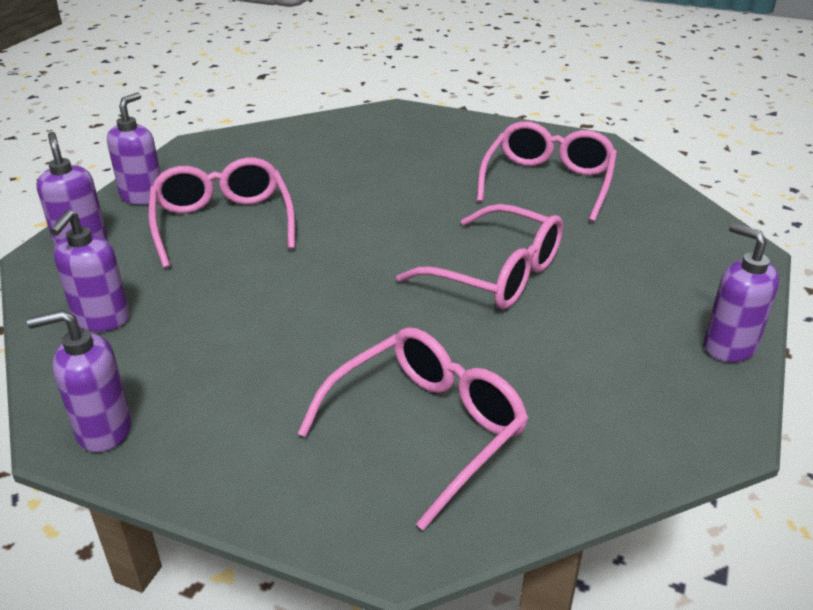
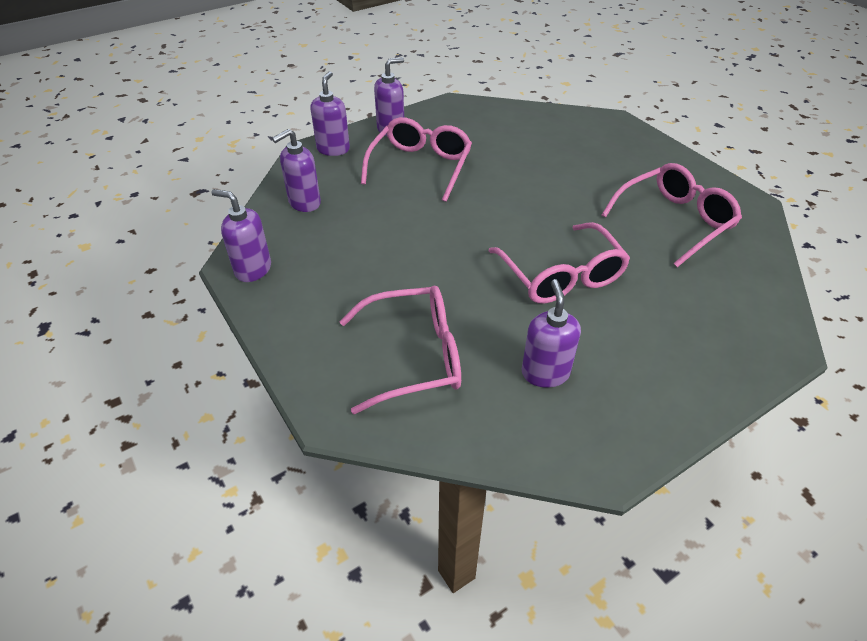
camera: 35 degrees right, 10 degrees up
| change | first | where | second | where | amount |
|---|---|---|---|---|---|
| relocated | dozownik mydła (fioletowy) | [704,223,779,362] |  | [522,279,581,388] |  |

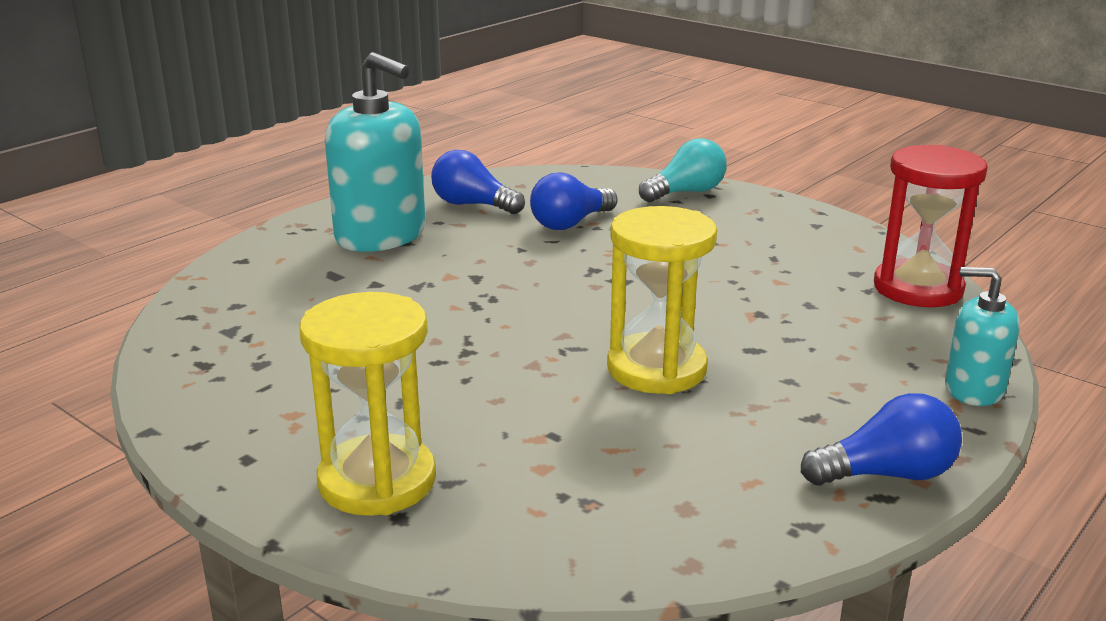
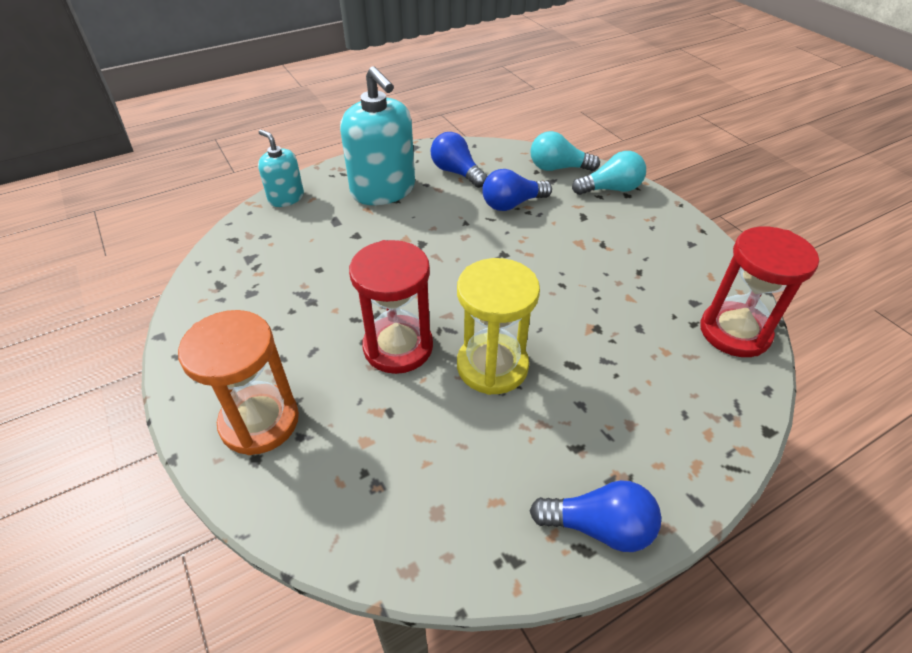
camera: 20 degrees right, 20 degrees up
| change | first | where | second | where | amount |
|---|---|---|---|---|---|
| relocated | dozownik mydła (turkusowy) | [945,267,1020,406] |  | [258,130,304,207] |  |
| colour | klepsydra (żółty) | [299,292,436,516] | klepsydra (pomarańczowy) | [178,310,299,455] |  |
| appeared |  |  | żarówka (turkusowy) | [530,131,600,171] |  |
| appeared |  |  | klepsydra (czerwony) | [349,240,433,374] |  |

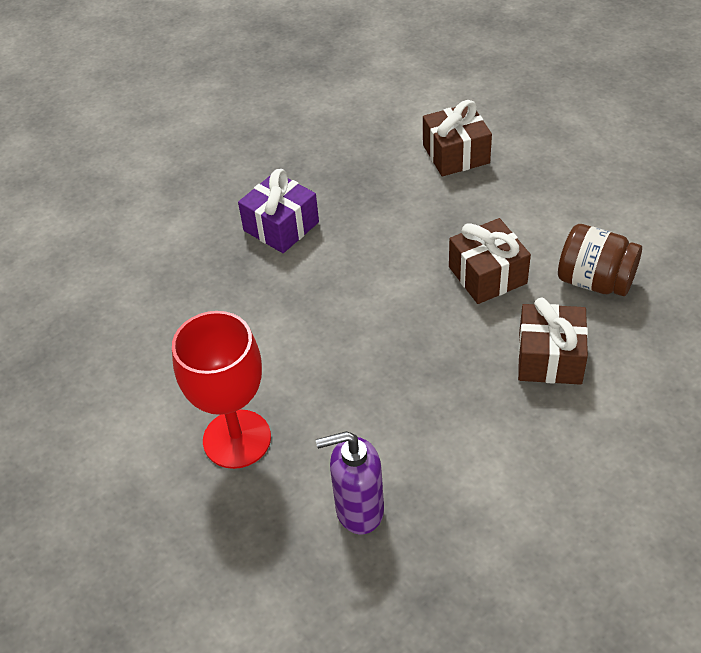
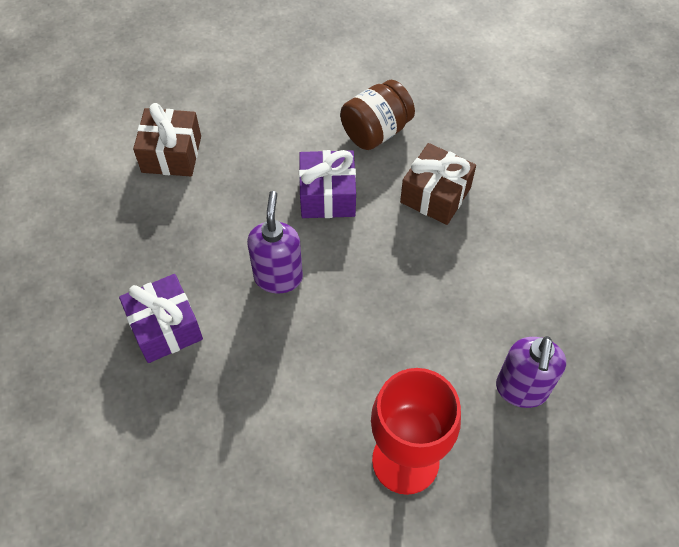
camera: 70 degrees left, 10 degrees up
| change | first | where | second | where | amount |
|---|---|---|---|---|---|
| colour | prezent (brązowy) | [449,218,531,304] | prezent (fioletowy) | [299,150,356,218] |  |
| appeared |  |  | dozownik mydła (fioletowy) | [247,191,303,293] |  |

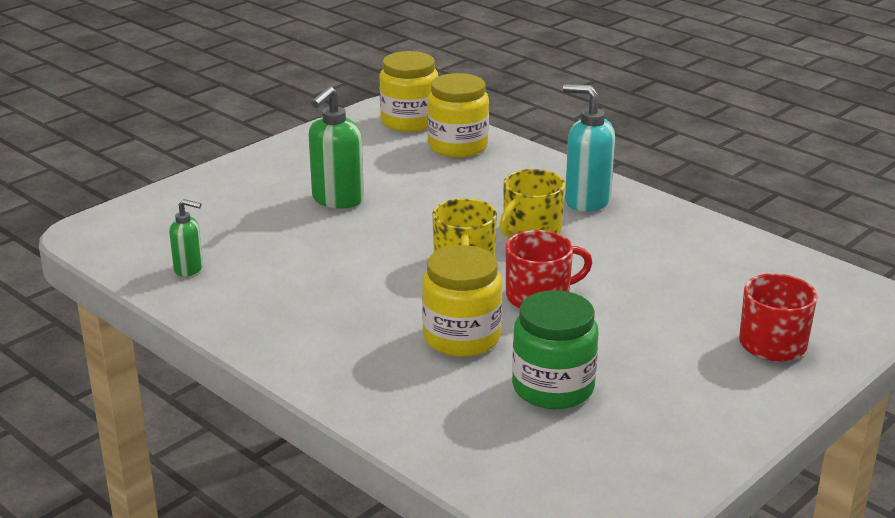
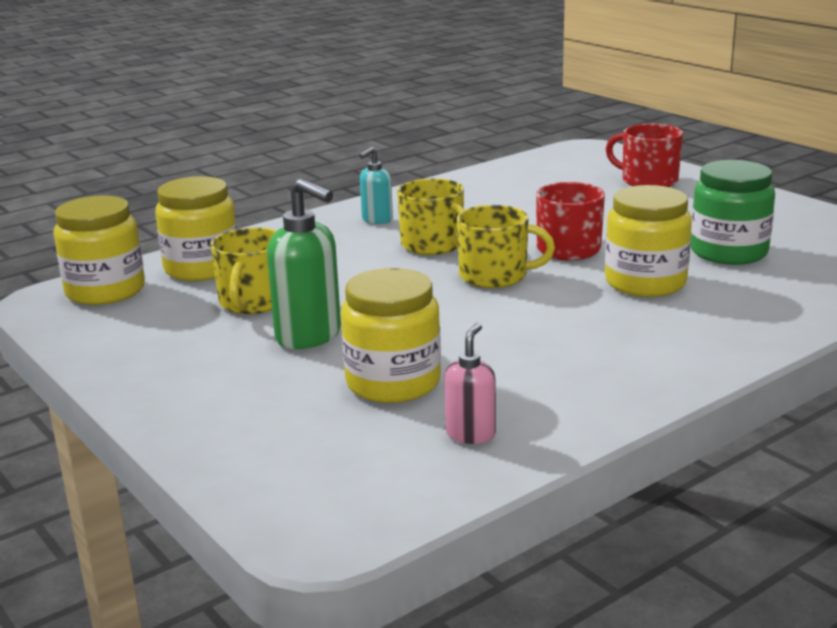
camera: 80 degrees left, 5 degrees down
| change | first | where | second | where | amount |
|---|---|---|---|---|---|
| size | dozownik mydła (turkusowy) | [563,84,615,212] |  | [359,147,393,224] | x0.58 |
| colour | dozownik mydła (zielony) | [169,199,203,277] | dozownik mydła (różowy) | [444,323,496,444] |  |
| appeared |  |  | kubek (żółty) | [210,227,276,314] |  |
| appeared |  |  | słoik (żółty) | [341,268,441,403] |  |

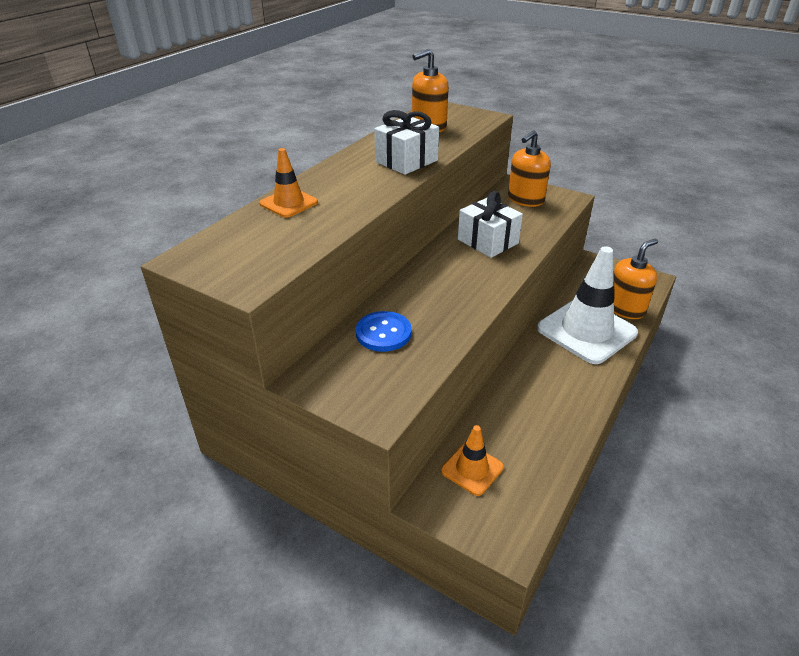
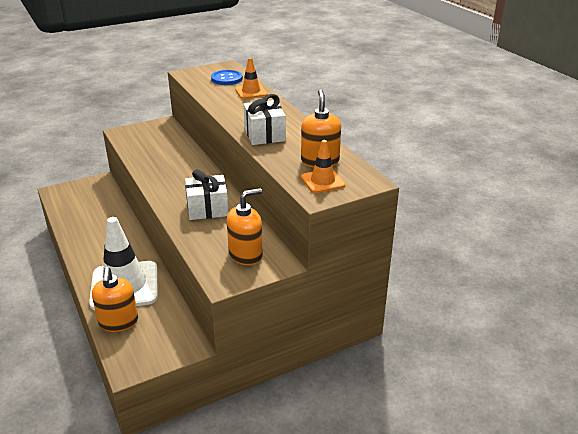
camera: 120 degrees right, 5 degrees down
| change | first | where | second | where | amount |
|---|---|---|---|---|---|
| spun | dozownik mydła (pomarańczowy) | [508,130,551,207] |  | [227,188,263,265] | 75 degrees clockwise |
| relocated | guzik (niebieski) | [356,311,412,352] |  | [211,70,243,85] |  |
| relocated | pachołek (pomarańczowy) | [441,425,504,496] |  | [301,140,345,193] |  |

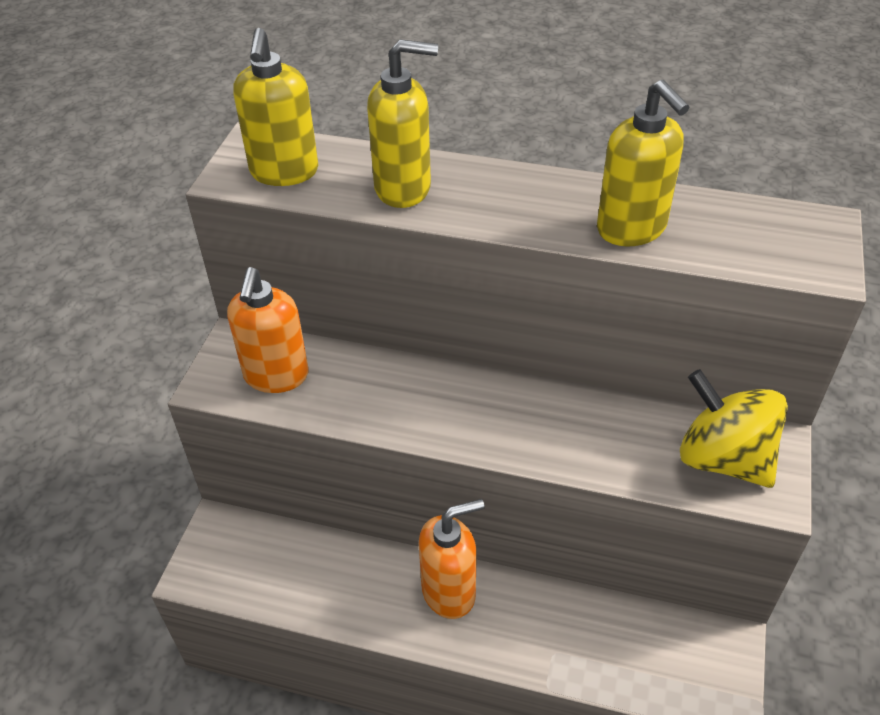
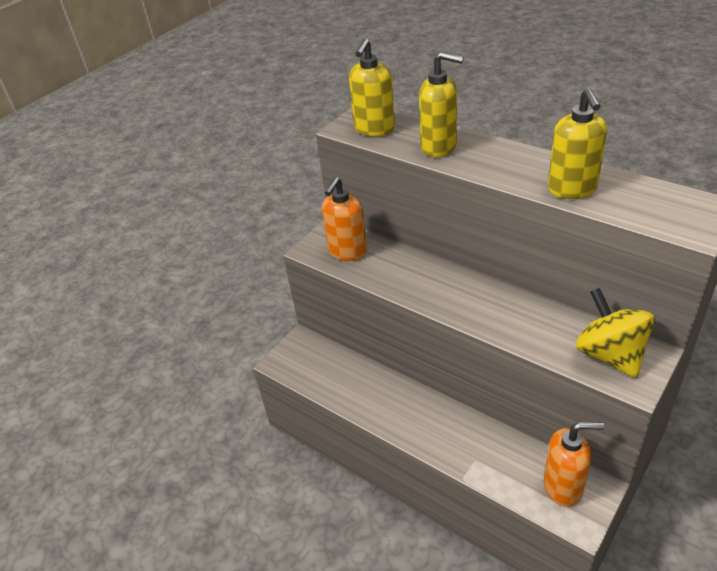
camera: 25 degrees right, 5 degrees down
| change | first | where | second | where | amount |
|---|---|---|---|---|---|
| relocated | dozownik mydła (pomarańczowy) | [419,499,485,619] |  | [544,422,604,507] |  |

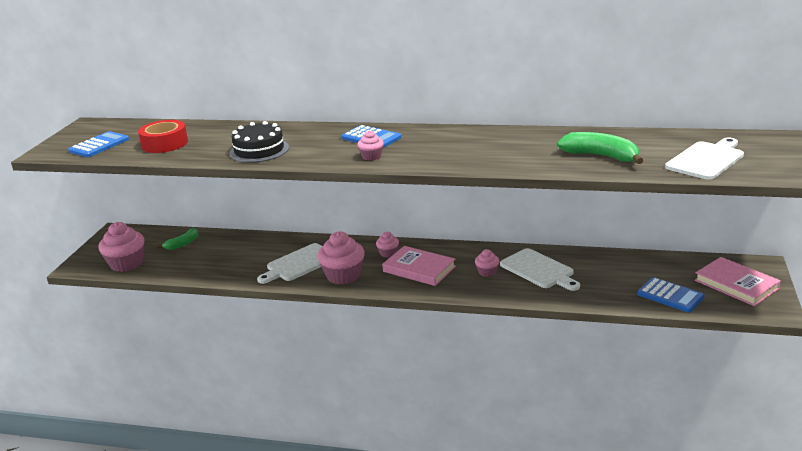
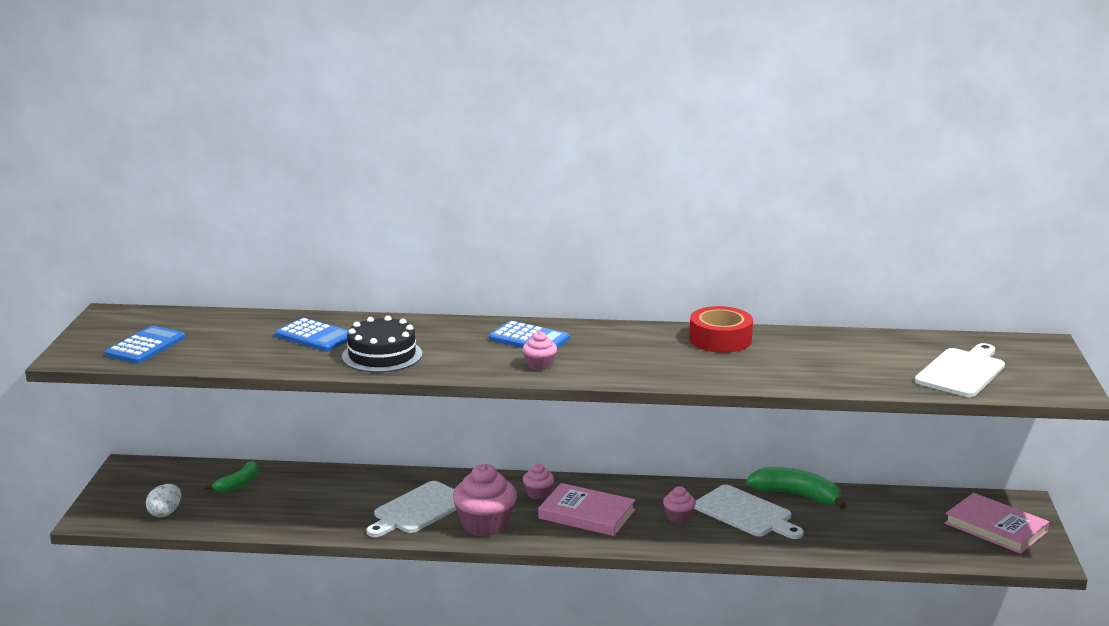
camera: 10 degrees left, 5 degrees down
| change | first | where | second | where | amount |
|---|---|---|---|---|---|
| relocated | taśma klejąca (czerwony) | [138,120,188,153] |  | [689,306,753,353] |  |
| relocated | banan (zielony) | [557,132,643,164] |  | [746,467,847,510] |  |
| exchanged | muffinka (różowy) | [99,222,144,272] | jajko (biały) | [146,484,181,517] |  |
| relocated | kalkulator (niebieski) | [637,277,704,312] |  | [275,318,348,351] |  |

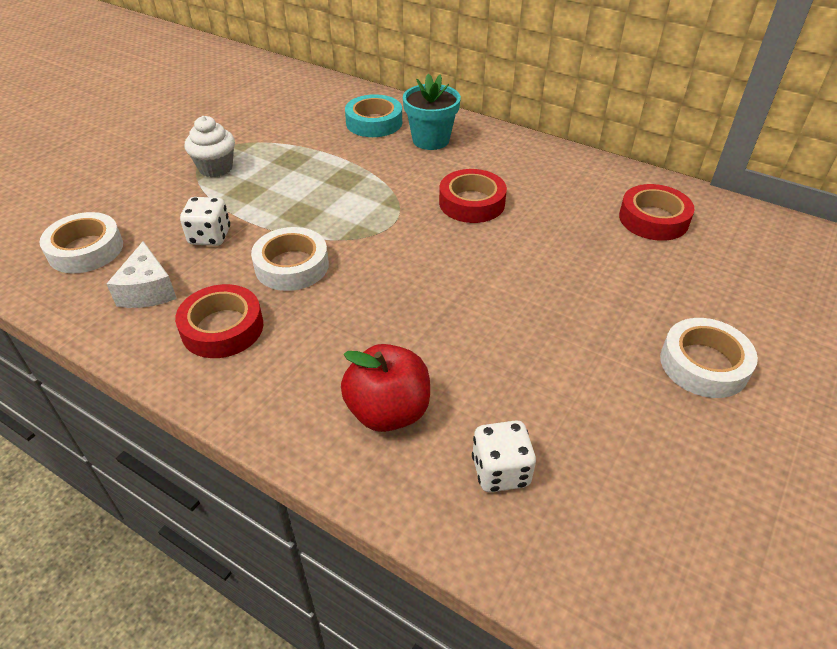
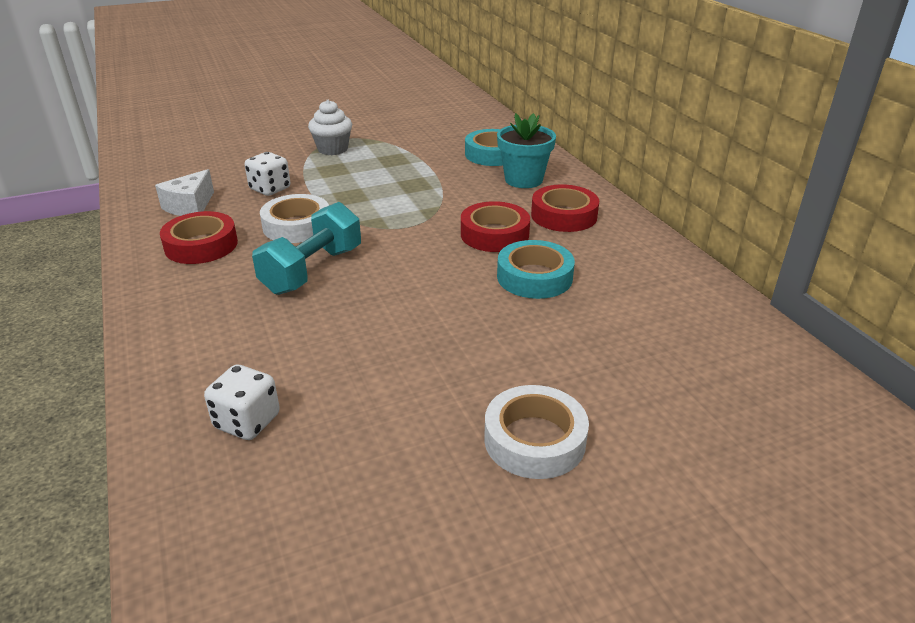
camera: 35 degrees right, 10 degrees down
| change | first | where | second | where | amount |
|---|---|---|---|---|---|
| relocated | taśma klejąca (czerwony) | [619,184,695,241] |  | [531,185,599,232] |  |
| missing | taśma klejąca (biały) | [40,212,123,273] |  |  |  |
| missing | jabłko (czerwony) | [341,344,430,432] |  |  |  |
| appeared |  |  | hantel (turkusowy) | [252,202,361,295] |  |
| appeared |  |  | taśma klejąca (turkusowy) | [497,240,575,299] |  |

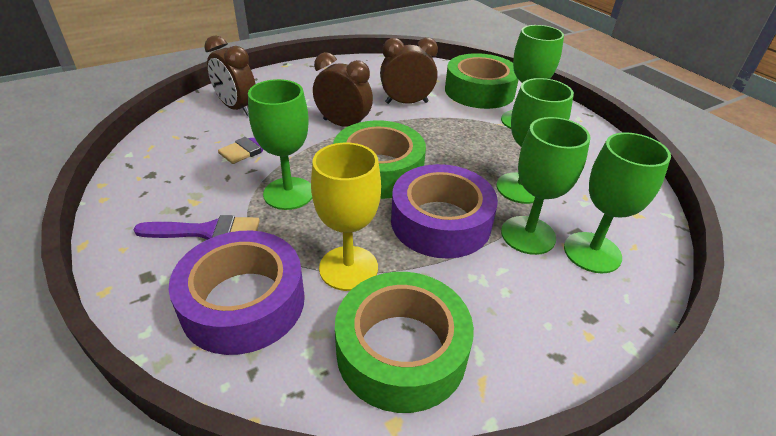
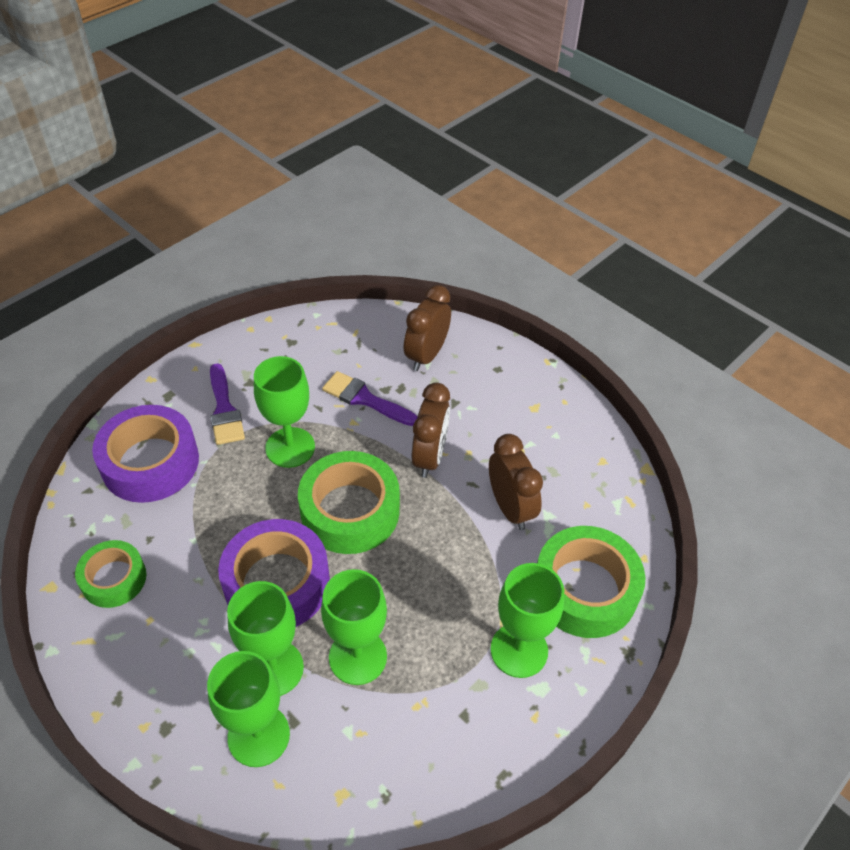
camera: 75 degrees right, 10 degrees up
| change | first | where | second | where | amount |
|---|---|---|---|---|---|
| missing | kielich (żółty) | [311,143,381,291] |  |  |  |
| size | taśma klejąca (zielony) | [335,272,474,413] |  | [75,540,146,608] | x0.60 |

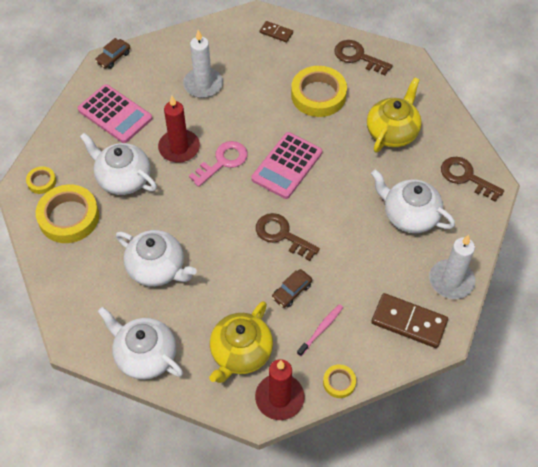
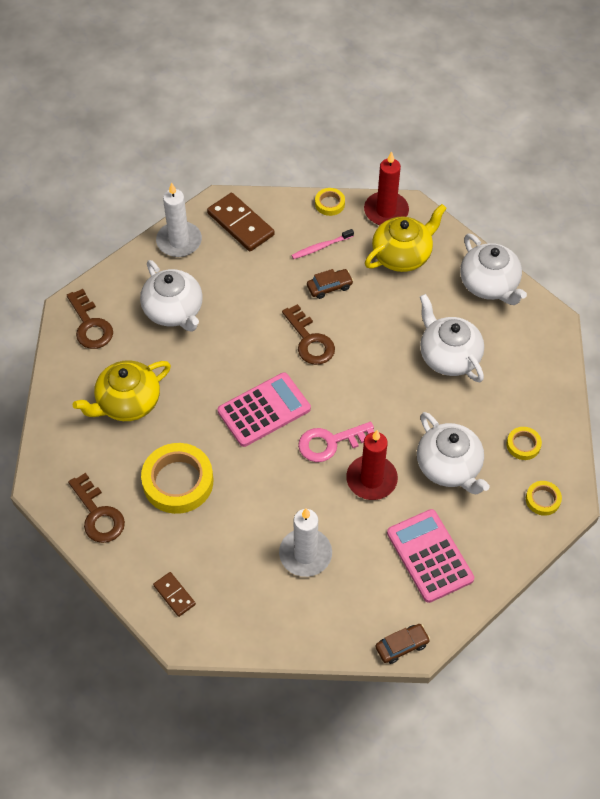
camera: 155 degrees left, 0 degrees up
| change | first | where | second | where | amount |
|---|---|---|---|---|---|
| size | taśma klejąca (żółty) | [36,185,99,243] |  | [507,427,542,460] | x0.49 |

